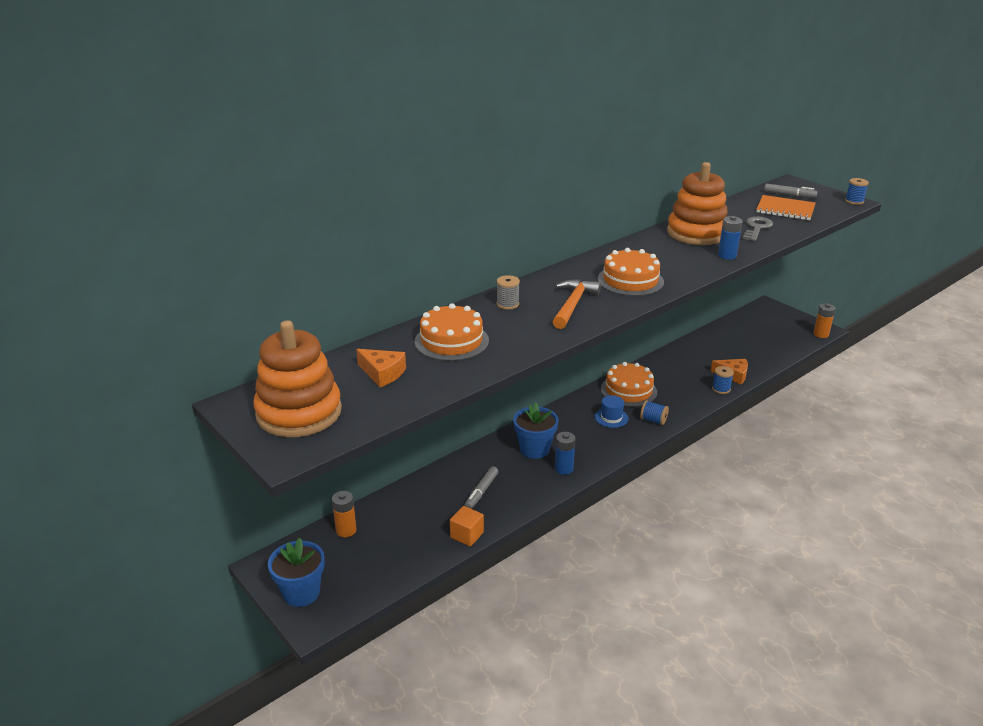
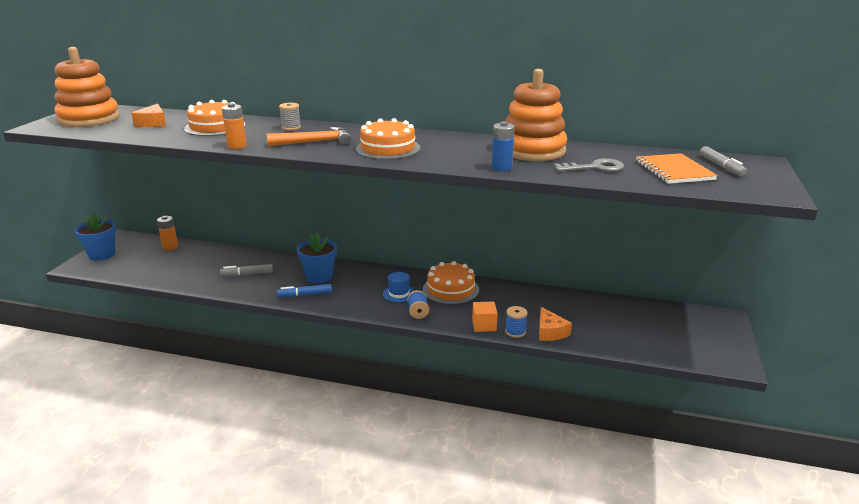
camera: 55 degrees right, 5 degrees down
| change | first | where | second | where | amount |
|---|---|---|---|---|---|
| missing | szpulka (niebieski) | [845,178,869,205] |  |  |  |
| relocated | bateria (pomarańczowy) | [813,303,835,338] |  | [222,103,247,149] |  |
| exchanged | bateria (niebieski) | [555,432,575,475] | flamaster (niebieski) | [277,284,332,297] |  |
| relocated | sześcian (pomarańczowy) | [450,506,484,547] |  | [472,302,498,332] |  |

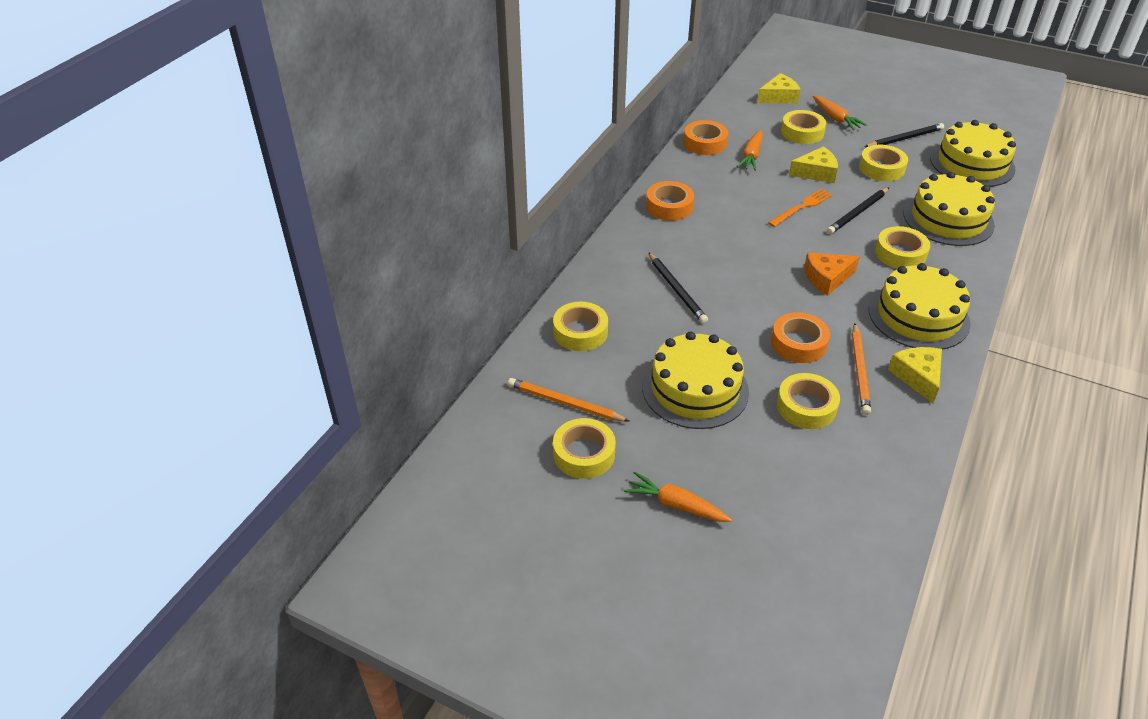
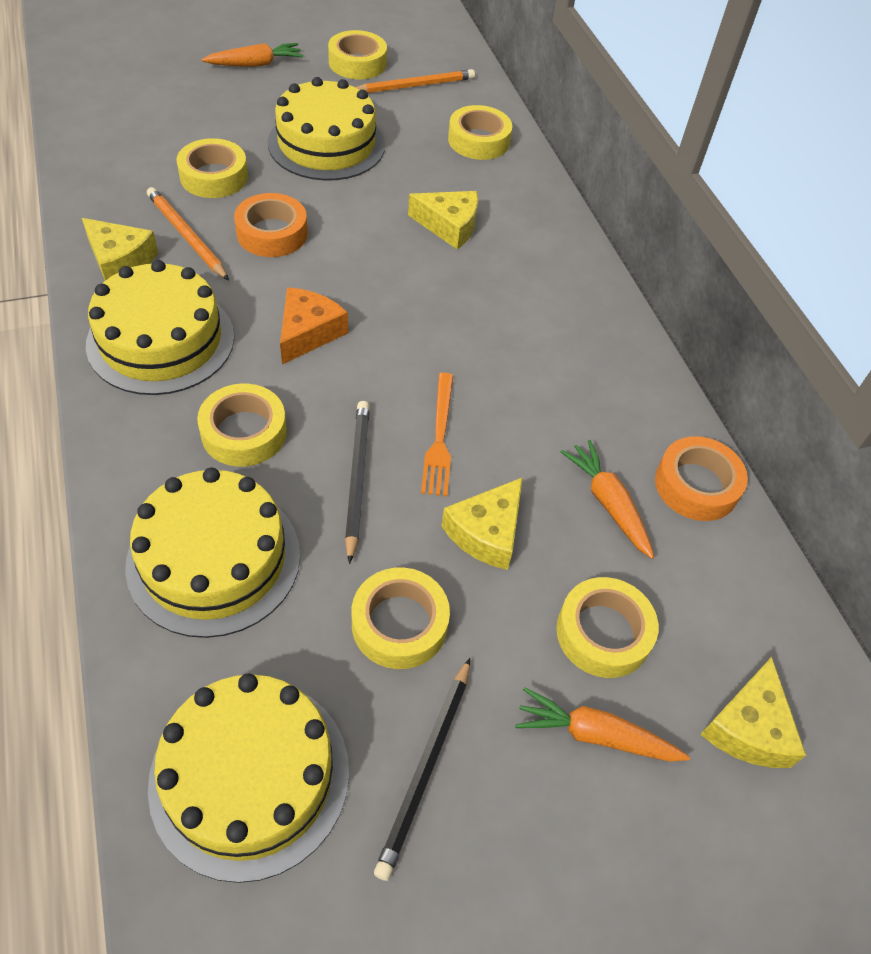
camera: 130 degrees right, 10 degrees up
| change | first | where | second | where | amount |
|---|---|---|---|---|---|
| missing | taśma klejąca (pomarańczowy) | [646,181,694,221] |  |  |  |
| exchanged | ołówek (czarny) | [648,252,708,324] | ser (żółty) | [408,191,478,249] |  |

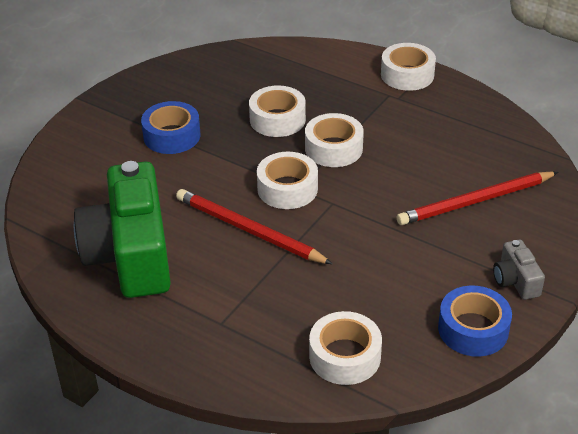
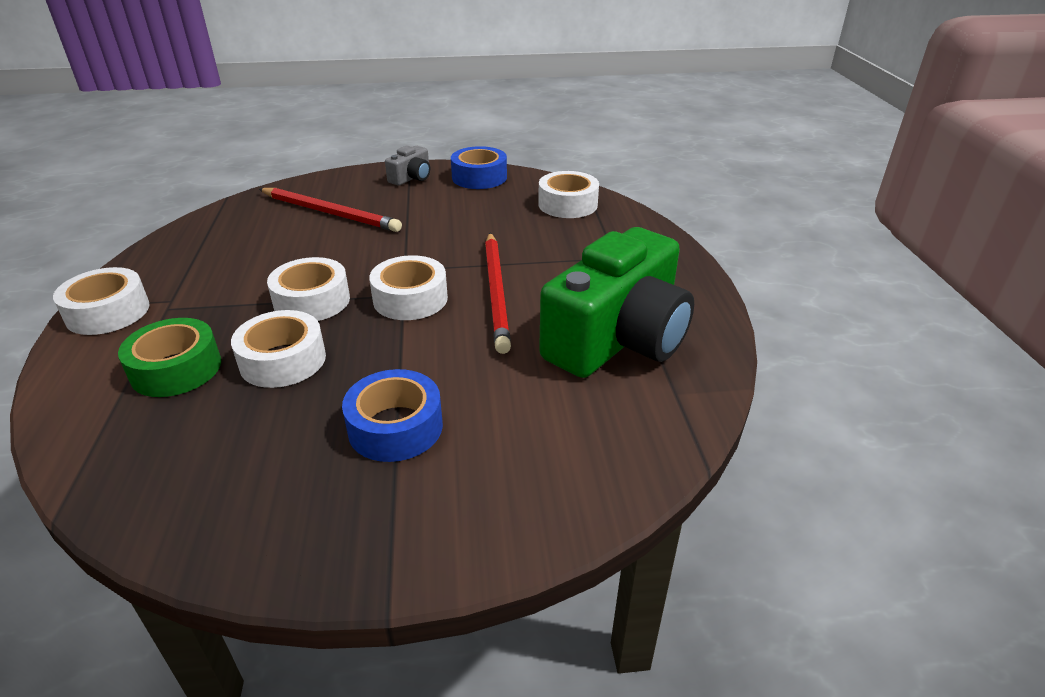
camera: 130 degrees left, 5 degrees down
| change | first | where | second | where | amount |
|---|---|---|---|---|---|
| appeared |  |  | taśma klejąca (zielony) | [118,318,221,397] |  |

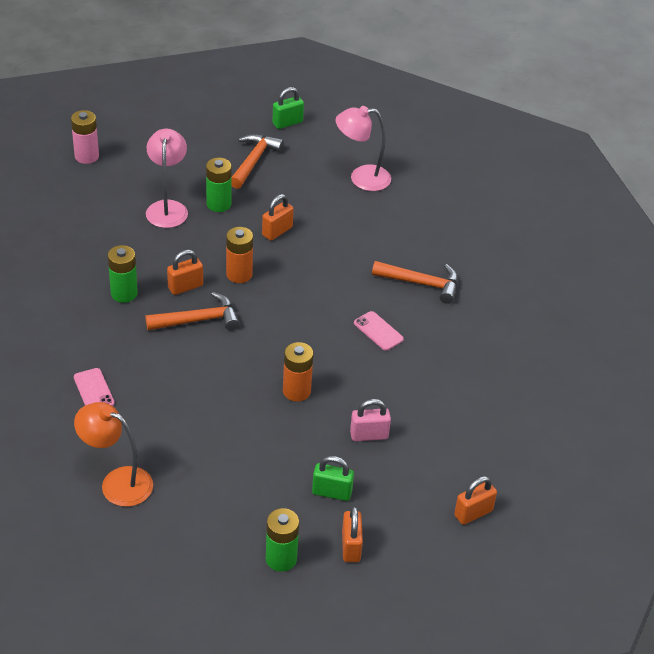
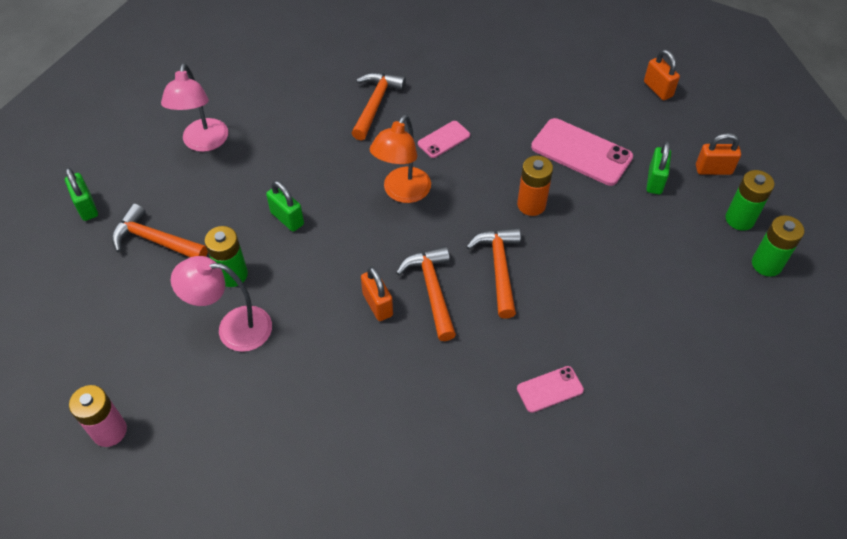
camera: 85 degrees left, 10 degrees up
| change | first | where | second | where | amount |
|---|---|---|---|---|---|
| colour | kłódka (pomarańczowy) | [262,194,294,241] | kłódka (zielony) | [266,180,304,232] |  |
| missing | bateria (pomarańczowy) | [226,227,253,283] |  |  |  |
| relocated | bateria (zielony) | [108,245,138,303] |  | [752,215,805,277] |  |
| exchanged | kłódka (różowy) | [350,399,391,441] | telefon (różowy) | [531,118,633,186] |  |
| relocated | lampka (pomarańczowy) | [74,402,153,507] |  | [370,115,431,203] |  |
| appeared |  |  | młotek (pomarańczowy) | [466,228,521,319] |  |

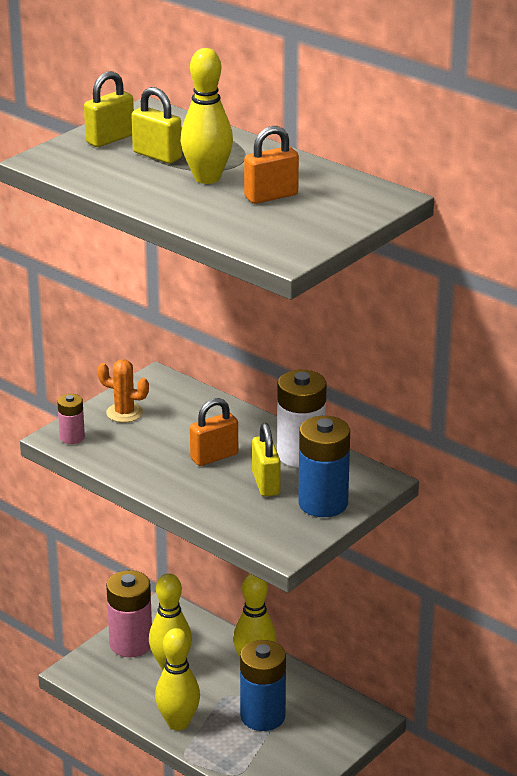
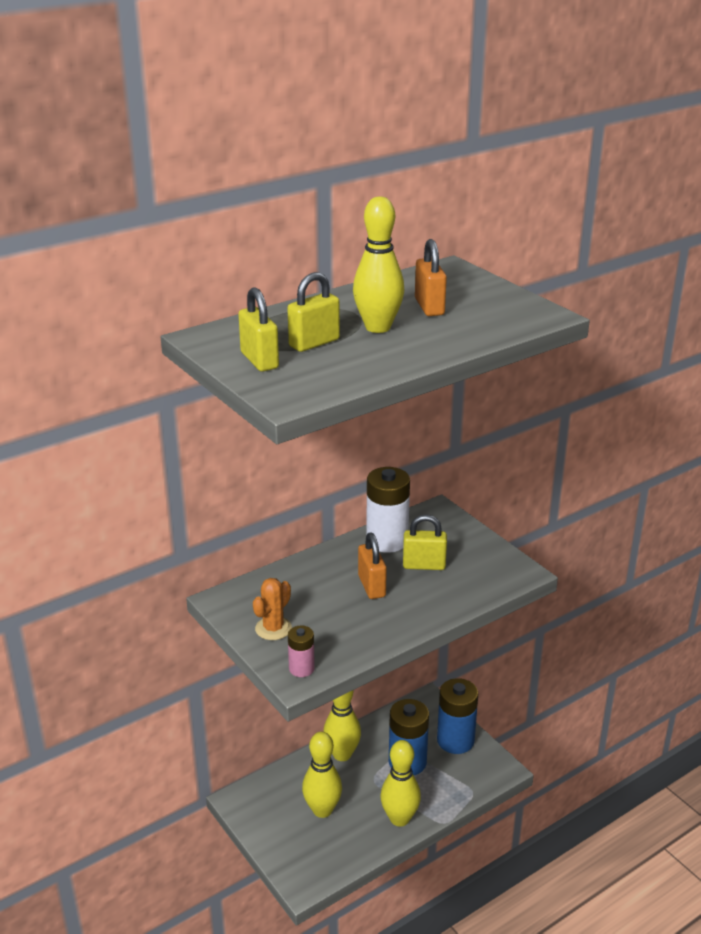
camera: 75 degrees left, 0 degrees up
| change | first | where | second | where | amount |
|---|---|---|---|---|---|
| relocated | bateria (niebieski) | [298,416,350,517] |  | [437,678,478,754] |  |
| missing | bateria (różowy) | [106,570,152,657] |  |  |  |

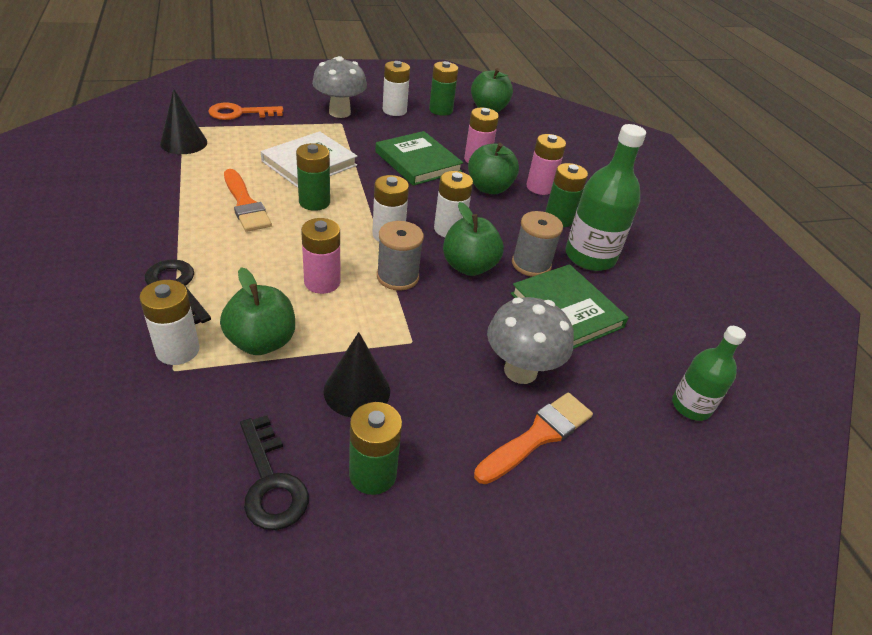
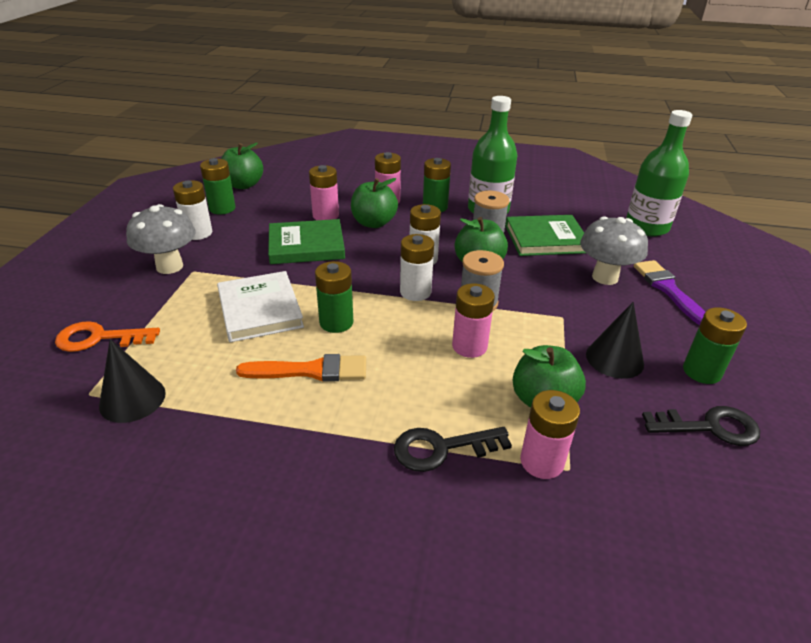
camera: 60 degrees left, 5 degrees down
| change | first | where | second | where | amount |
|---|---|---|---|---|---|
| spun | klucz (pomarańczowy) | [208,102,284,120] |  | [55,321,160,352] | 75 degrees clockwise |
| colour | bateria (biały) | [139,280,200,365] | bateria (różowy) | [520,390,580,479] |  |
| size | butelka (zielony) | [672,326,746,421] |  | [626,110,692,236] | x1.64 |
| colour | pędzel (pomarańczowy) | [474,392,593,484] | pędzel (fioletowy) | [634,260,705,325] |  |

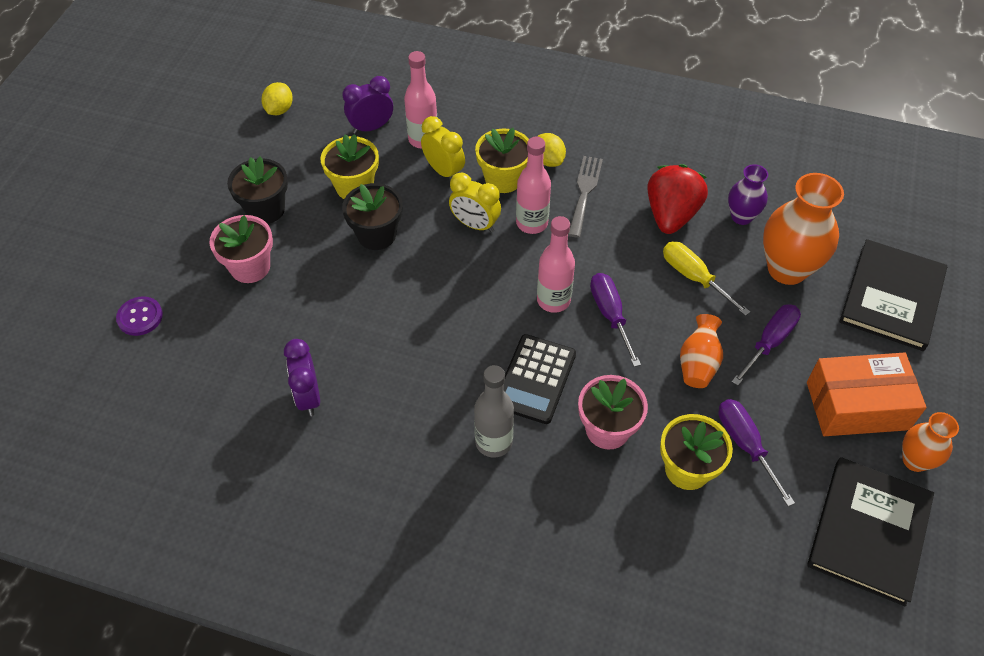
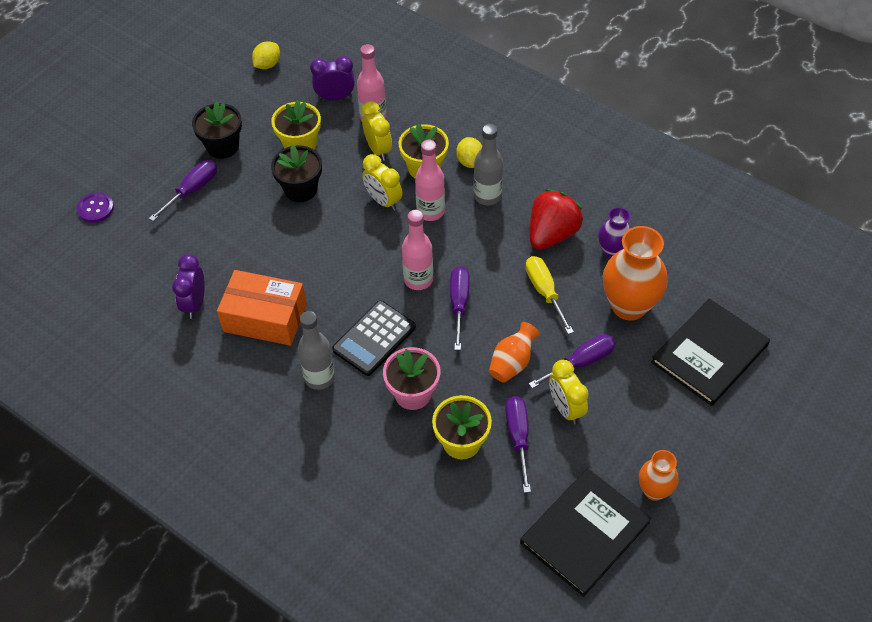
camera: 20 degrees right, 0 degrees up
| change | first | where | second | where | amount |
|---|---|---|---|---|---|
| exchanged | widelec (szary) | [568,156,603,238] | butelka (szary) | [474,124,503,205] |  |
| exchanged | doniczka (różowy) | [209,215,273,283] | śrubokręt (fioletowy) | [149,160,217,221] |  |
| relocated | pudełko (pomarańczowy) | [807,353,927,436] |  | [217,270,307,346] |  |
| appeared |  |  | budzik (żółty) | [549,360,589,424] |  |

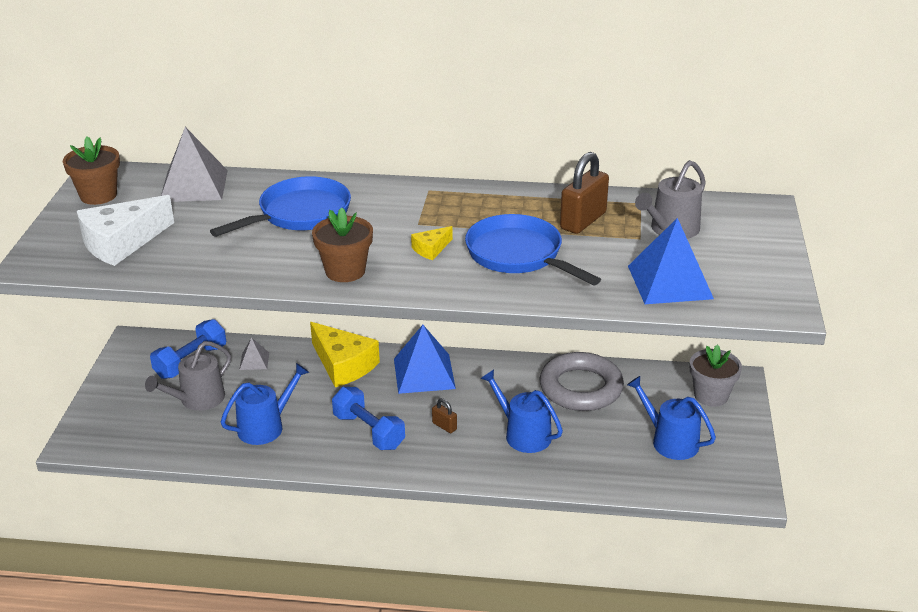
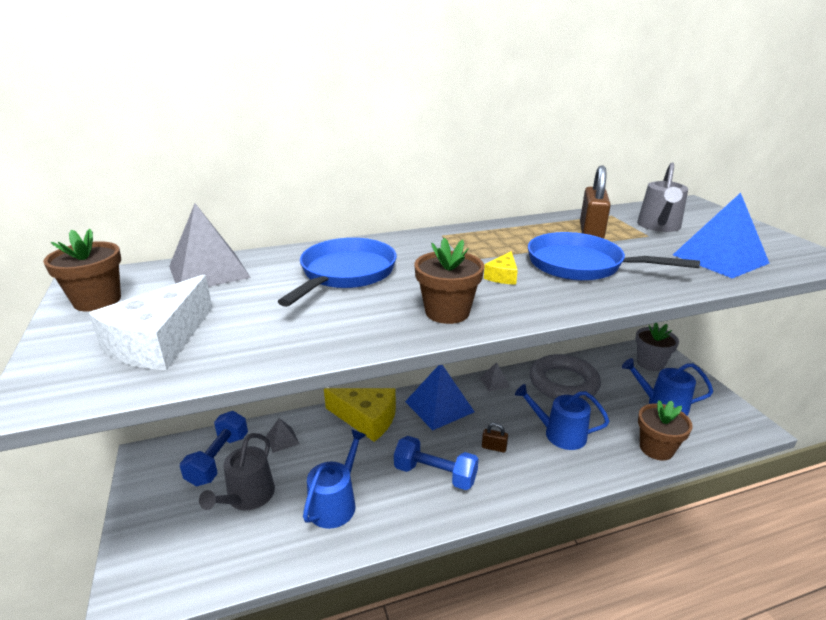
camera: 25 degrees left, 5 degrees down
| change | first | where | second | where | amount |
|---|---|---|---|---|---|
| appeared |  |  | piramida (szary) | [480,362,510,392] |  |
| appeared |  |  | doniczka (brązowy) | [638,400,693,460] |  |

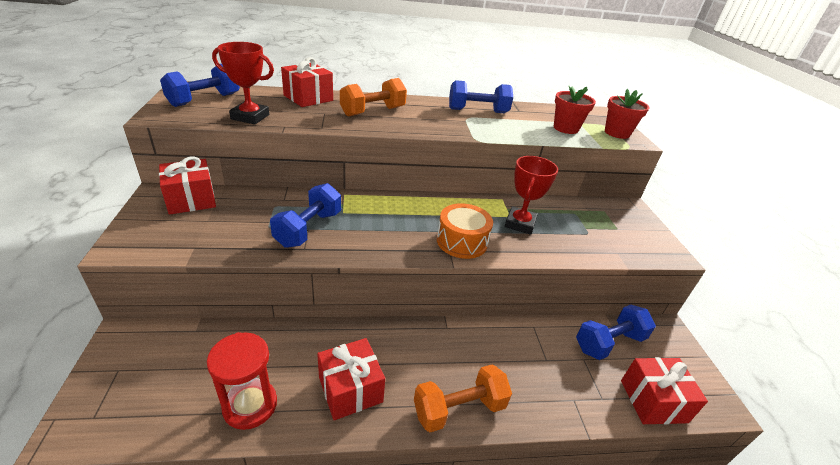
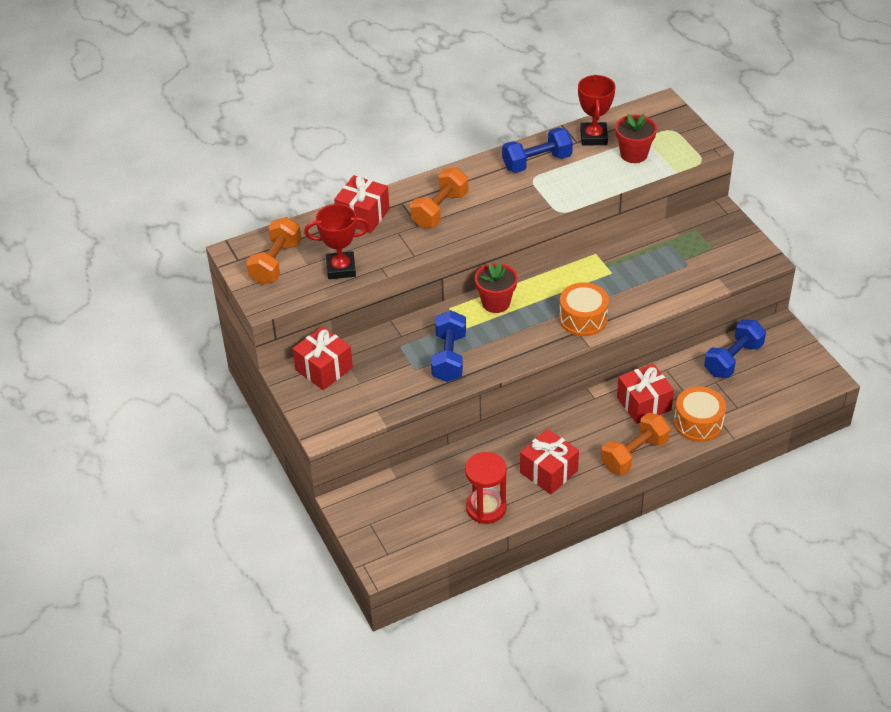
camera: 15 degrees left, 10 degrees up
| change | first | where | second | where | amount |
|---|---|---|---|---|---|
| colour | hantel (niebieski) | [160,64,240,107] | hantel (pomarańczowy) | [246,217,301,285] |  |
| relocated | doniczka (czerwony) | [605,89,650,139] |  | [475,262,518,313] |  |
| relocated | puchar (czerwony) | [505,156,558,235] |  | [578,75,616,146] |  |
| relocated | prezent (czerwony) | [621,357,708,424] |  | [617,363,674,424] |  |
| appeared |  |  | bęben (pomarańczowy) | [674,386,726,442] |  |

